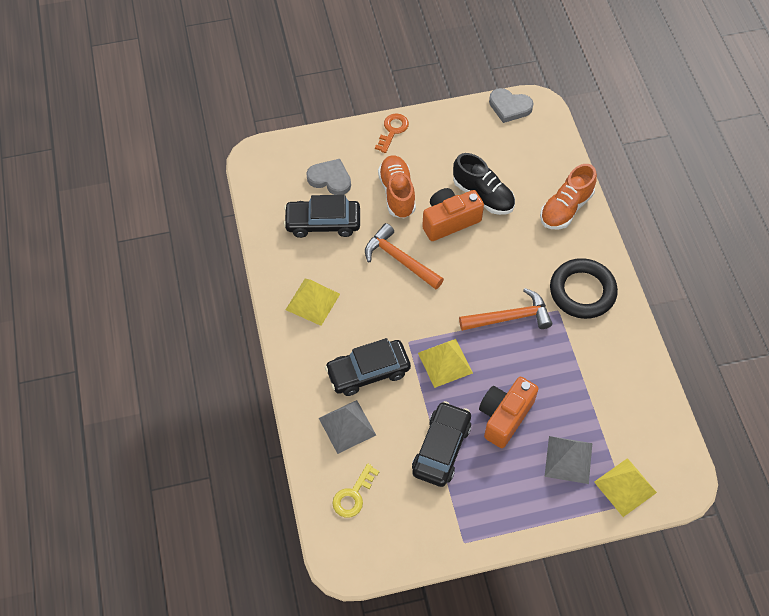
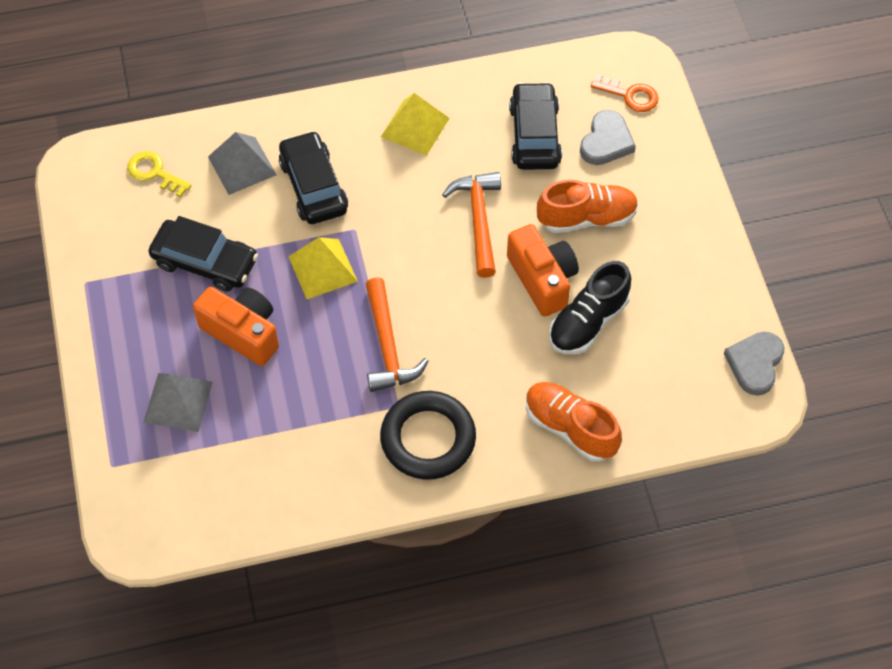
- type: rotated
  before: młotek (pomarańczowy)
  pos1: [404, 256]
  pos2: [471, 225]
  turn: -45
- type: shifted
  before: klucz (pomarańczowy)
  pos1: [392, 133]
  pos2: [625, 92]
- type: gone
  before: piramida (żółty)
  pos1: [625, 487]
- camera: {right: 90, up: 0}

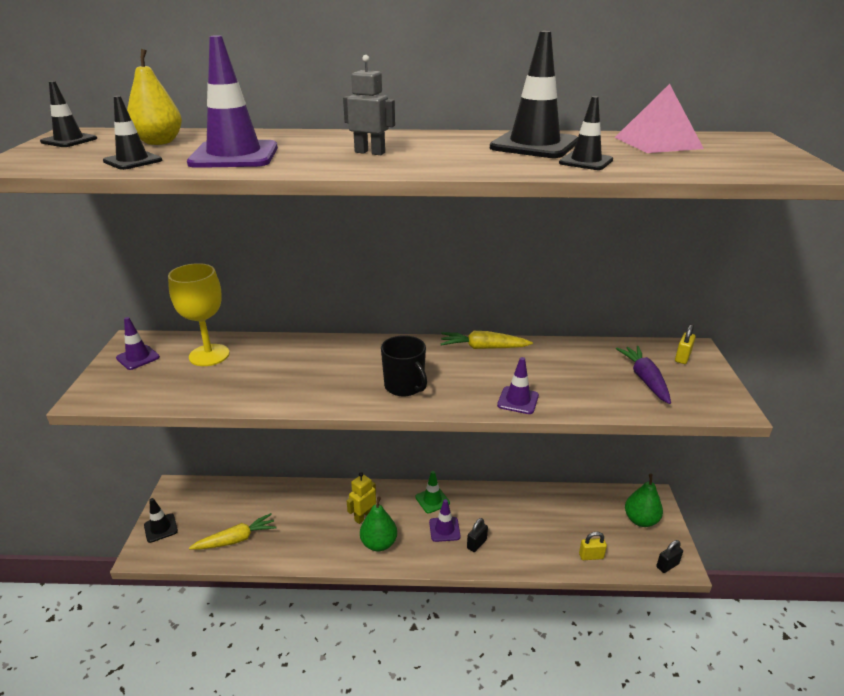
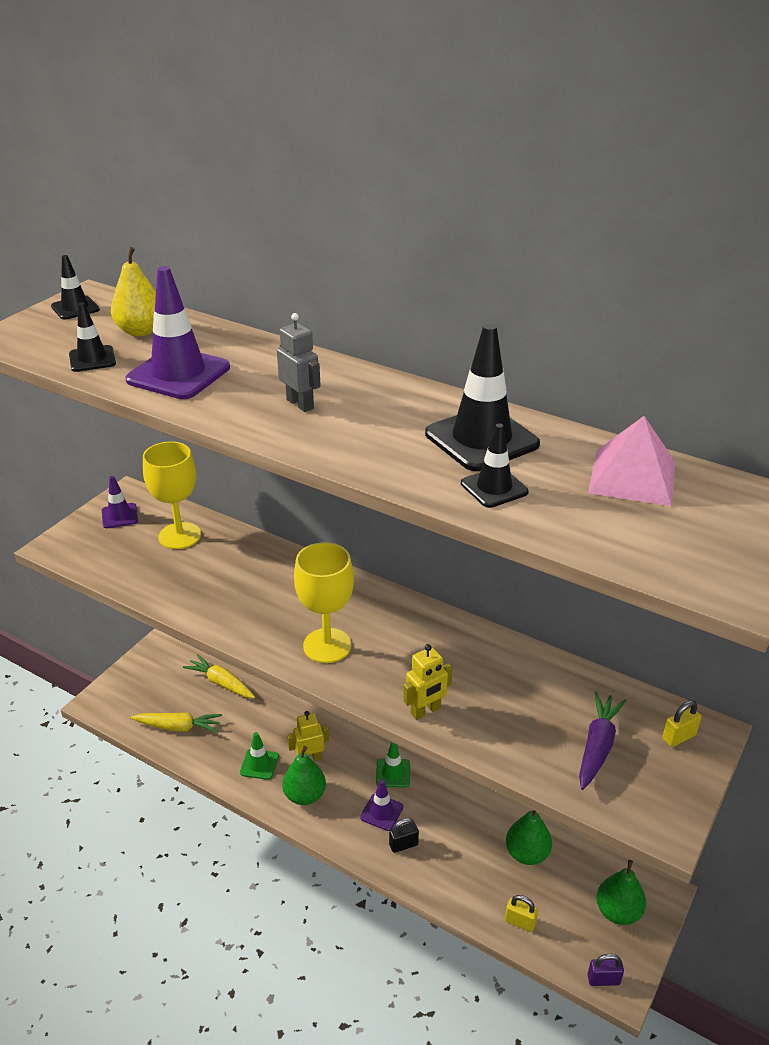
- type: gone
  before: pachołek (czarny)
  pos1: [161, 520]
- type: swapped
  before: kubek (czarny)
  after: kielich (żółty)
  pos1: [404, 366]
  pos2: [324, 602]
- type: shifted
  before: marchewka (żółty)
  pos1: [487, 340]
  pos2: [219, 676]
- type: swapped
  before: pachołek (fioletowy)
  after: robot (żółty)
  pos1: [518, 385]
  pos2: [428, 682]
- type: repainted
  before: kłódka (czarny)
  after: kłódka (fioletowy)
  pos1: [669, 556]
  pos2: [606, 970]
- type: new
  after: pachołek (zielony)
  pos2: [259, 756]
- type: new
  after: gruszka (zielony)
  pos2: [529, 837]
- camera: {right: 30, up: 5}

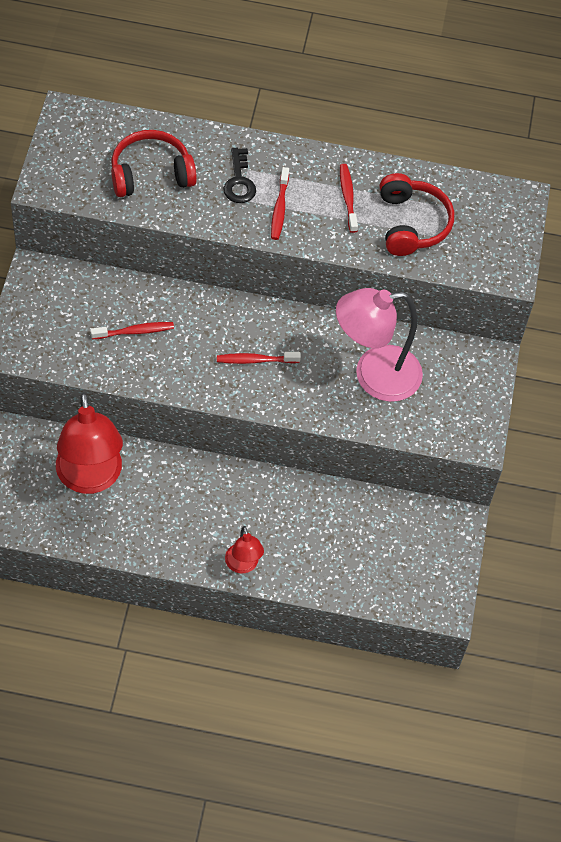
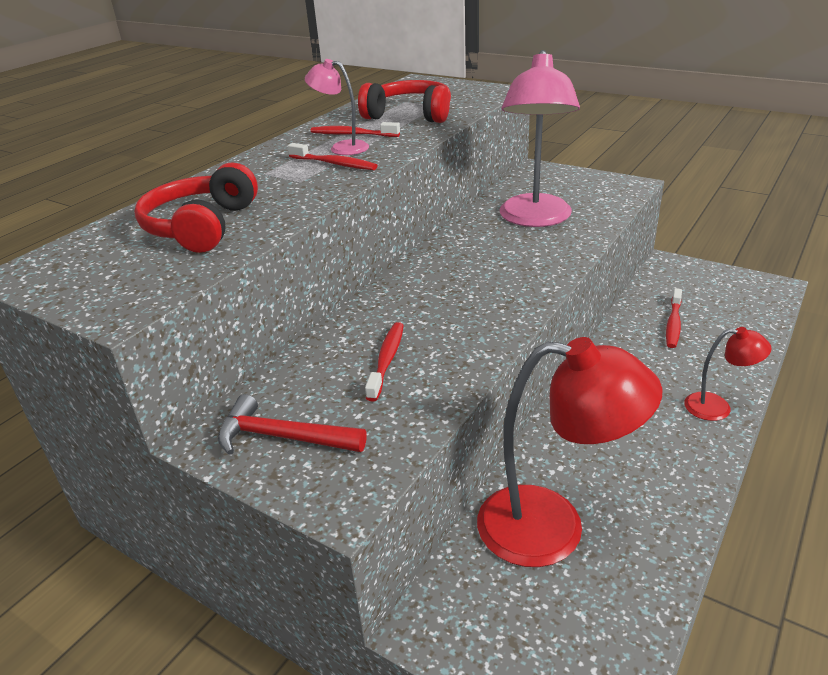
- type: shifted
  before: szczoteczka do zębów (czerwony)
  pos1: [259, 358]
  pos2: [674, 318]
- type: gone
  before: klucz (czarny)
  pos1: [239, 175]
- type: new
  after: młotek (czerwony)
  pos2: [292, 424]
- type: new
  after: lampka (różowy)
  pos2: [337, 107]
- camera: {right: -60, up: -25}

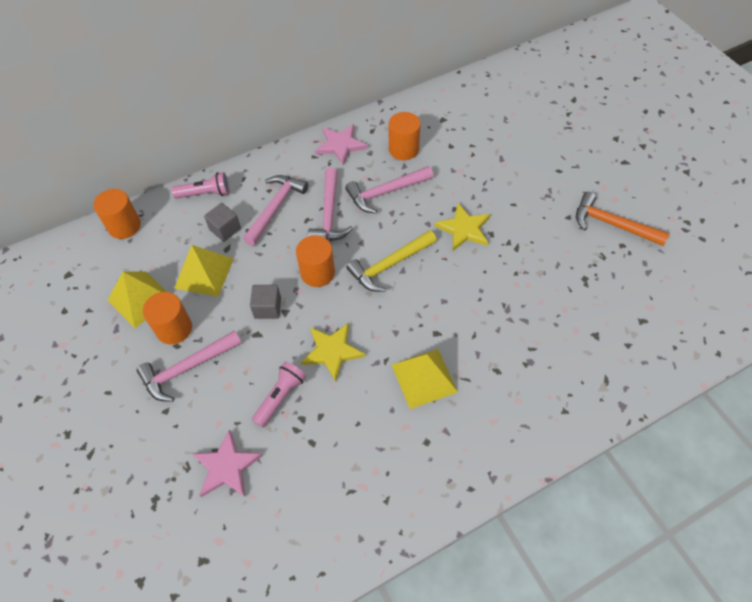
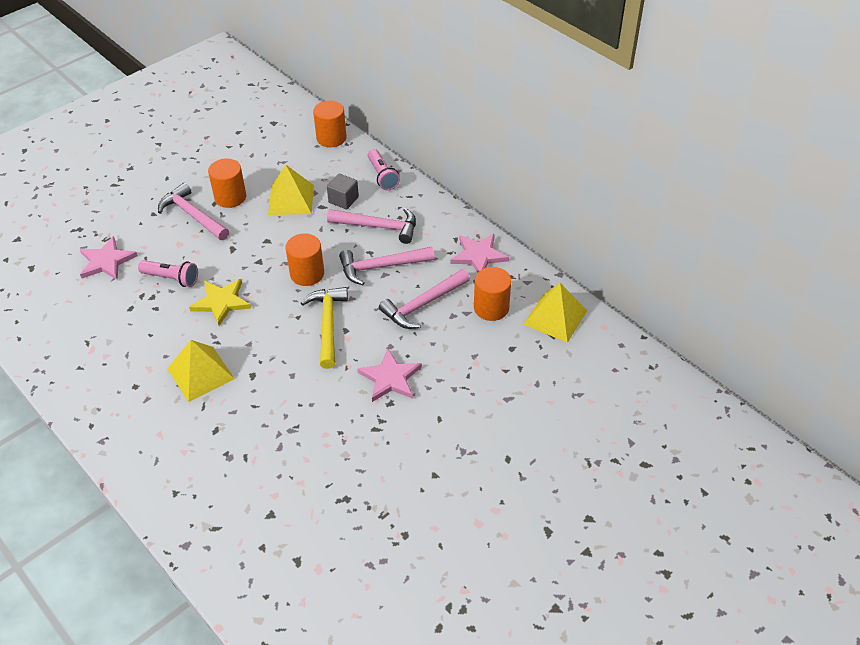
- type: shifted
  before: piramida (żółty)
  pos1: [137, 300]
  pos2: [555, 313]
- type: gone
  before: sześcian (szary)
  pos1: [265, 302]
- type: rotated
  before: młotek (różowy)
  pos1: [389, 190]
  pos2: [424, 299]
  turn: -90
- type: rotated
  before: młotek (żółty)
  pos1: [391, 261]
  pos2: [324, 328]
  turn: 45
- type: repainted
  before: gwiazda (żółty)
  after: gwiazda (różowy)
  pos1: [462, 227]
  pos2: [389, 375]
- type: gone
  before: młotek (pomarańczowy)
  pos1: [622, 219]
- camera: {right: 75, up: -10}

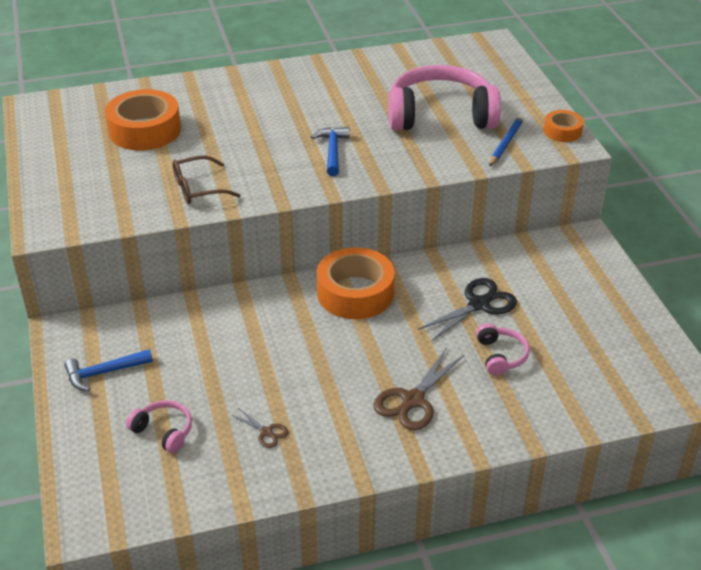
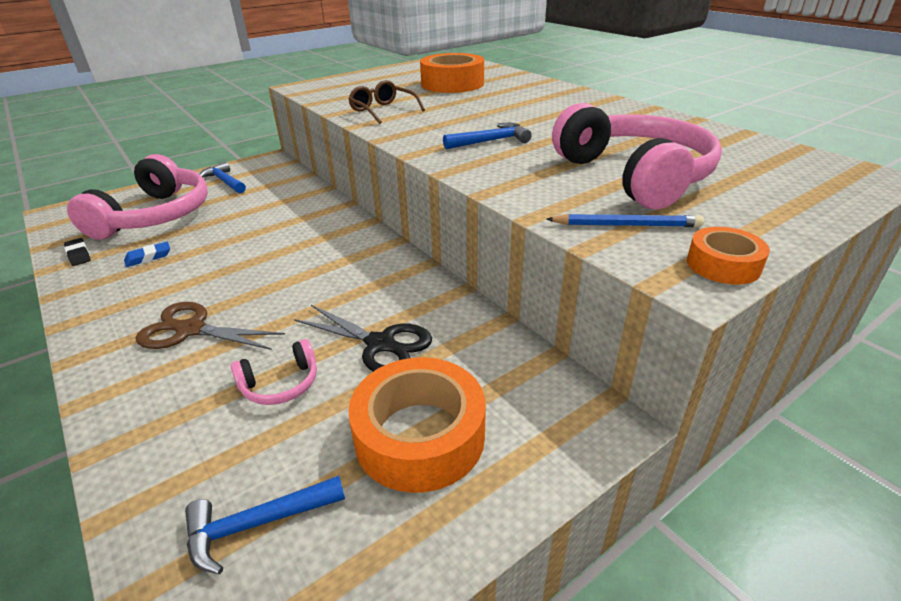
- type: scaled
  before: słuchawki (różowy)
  pos1: [159, 426]
  pos2: [137, 196]
  scale: 2.26
- type: swapped
  before: nożyczki (brązowy)
  after: gumka do mazania (niebieski)
  pos1: [260, 428]
  pos2: [147, 254]
- type: shifted
  before: taśma klejąca (pomarańczowy)
  pos1: [356, 283]
  pos2: [417, 425]
- type: new
  after: gumka do mazania (czarny)
  pos2: [77, 252]
- type: new
  after: młotek (niebieski)
  pos2: [265, 525]
- camera: {right: 70, up: -5}

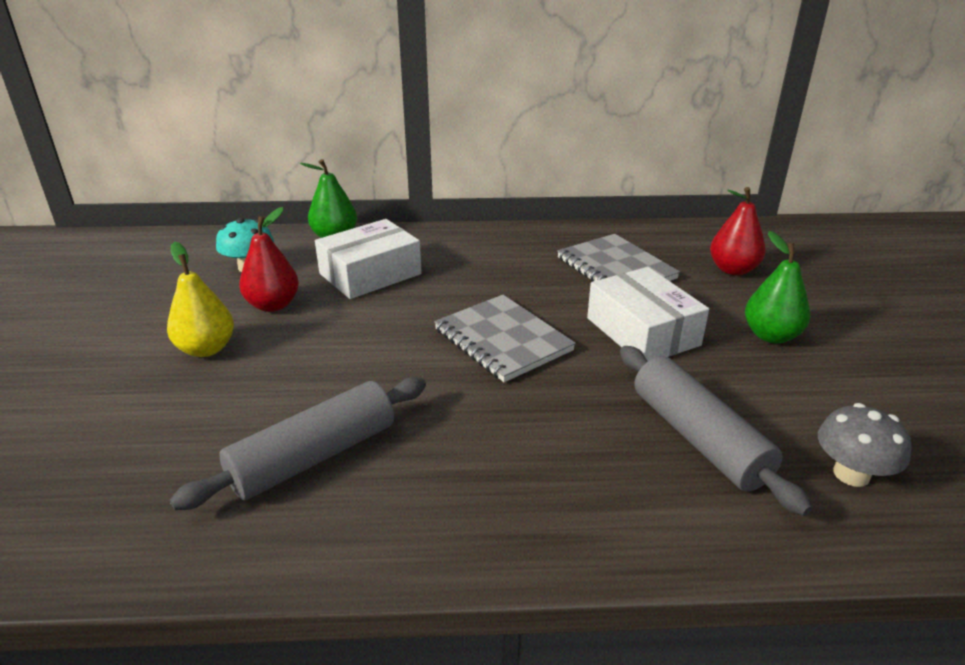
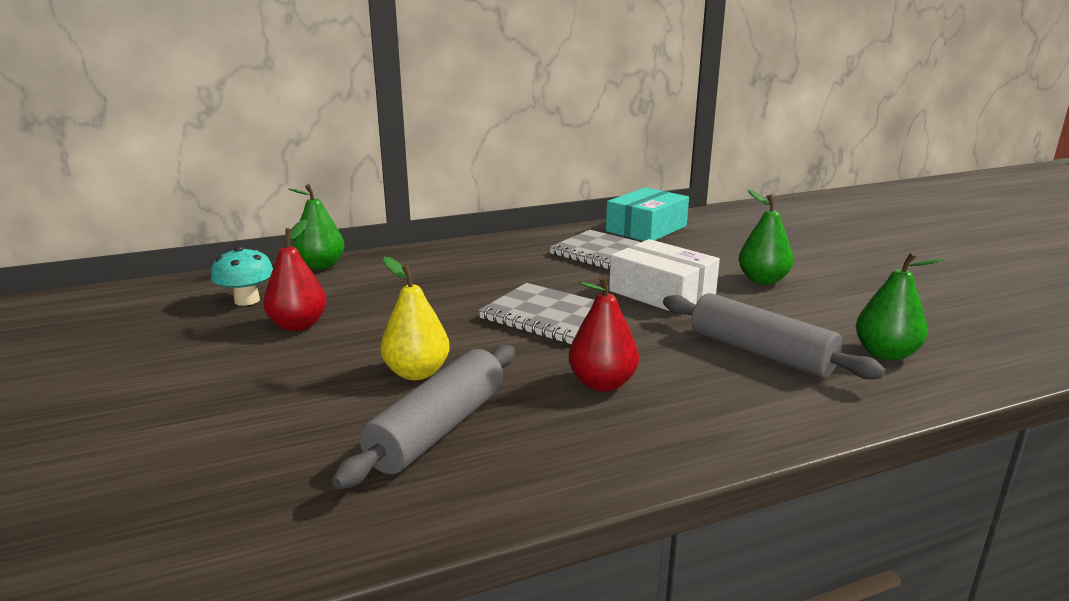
- type: shifted
  before: gruszka (żółty)
  pos1: [200, 299]
  pos2: [415, 318]
- type: gone
  before: pudełko (biały)
  pos1: [368, 259]
- type: shifted
  before: gruszka (czerwony)
  pos1: [738, 231]
  pos2: [604, 333]
- type: swapped
  before: grzyb (szary)
  after: gruszka (zielony)
  pos1: [864, 445]
  pos2: [900, 306]
- type: new
  after: pudełko (turkusowy)
  pos2: [647, 214]
- camera: {right: -20, up: -10}

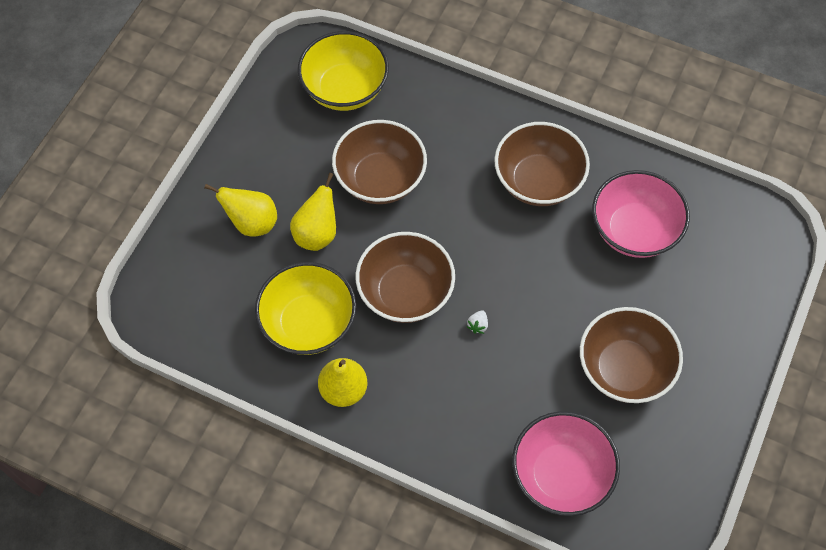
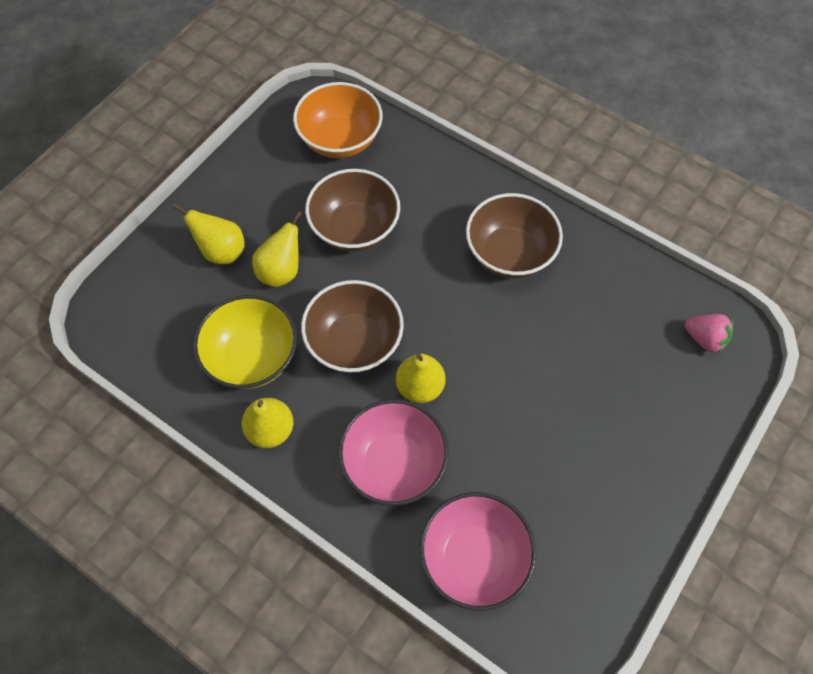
- type: repainted
  before: miska (żółty)
  after: miska (pomarańczowy)
  pos1: [343, 71]
  pos2: [338, 120]
- type: swapped
  before: truskawka (biały)
  after: gruszka (żółty)
  pos1: [477, 322]
  pos2: [420, 378]
- type: gone
  before: miska (brązowy)
  pos1: [631, 355]
- type: shifted
  before: miska (różowy)
  pos1: [641, 214]
  pos2: [393, 452]
- type: new
  after: truskawka (różowy)
  pos2: [709, 334]
- camera: {right: 10, up: 0}

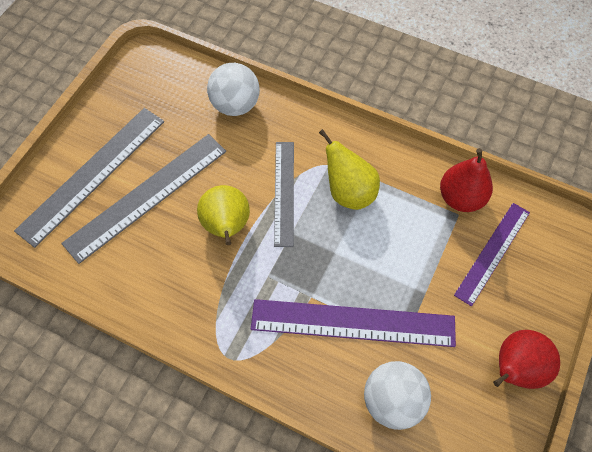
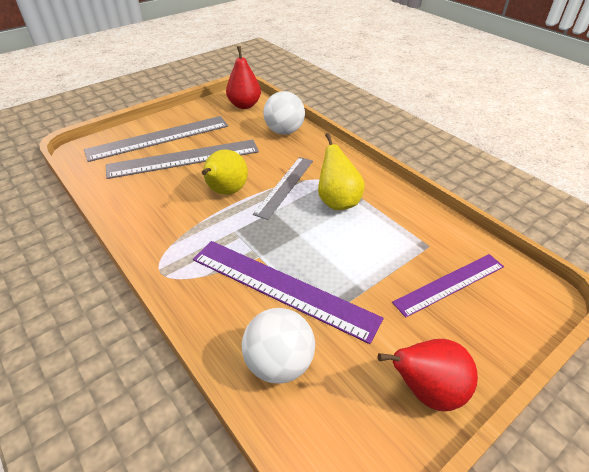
- type: shifted
  before: gruszka (czerwony)
  pos1: [466, 180]
  pos2: [243, 77]
- camera: {right: 25, up: -20}

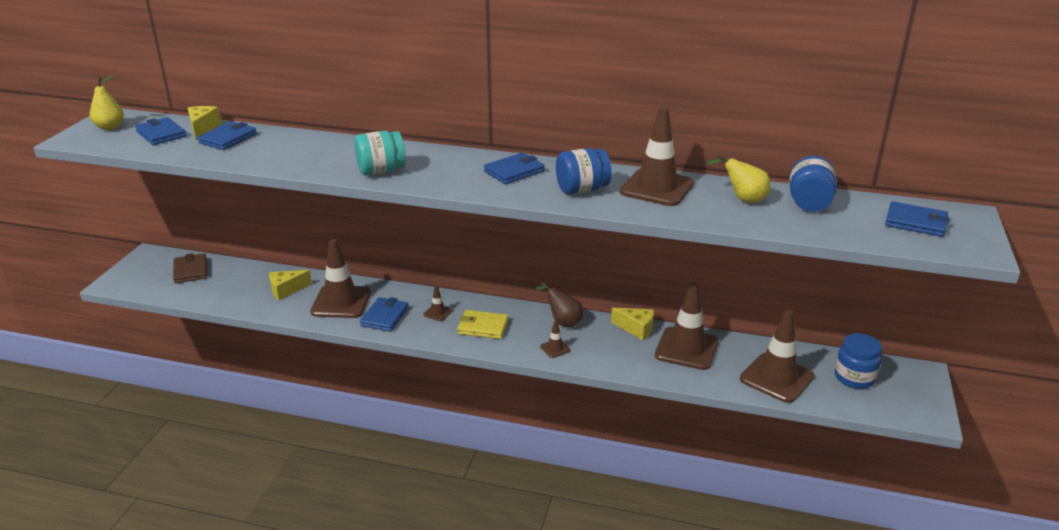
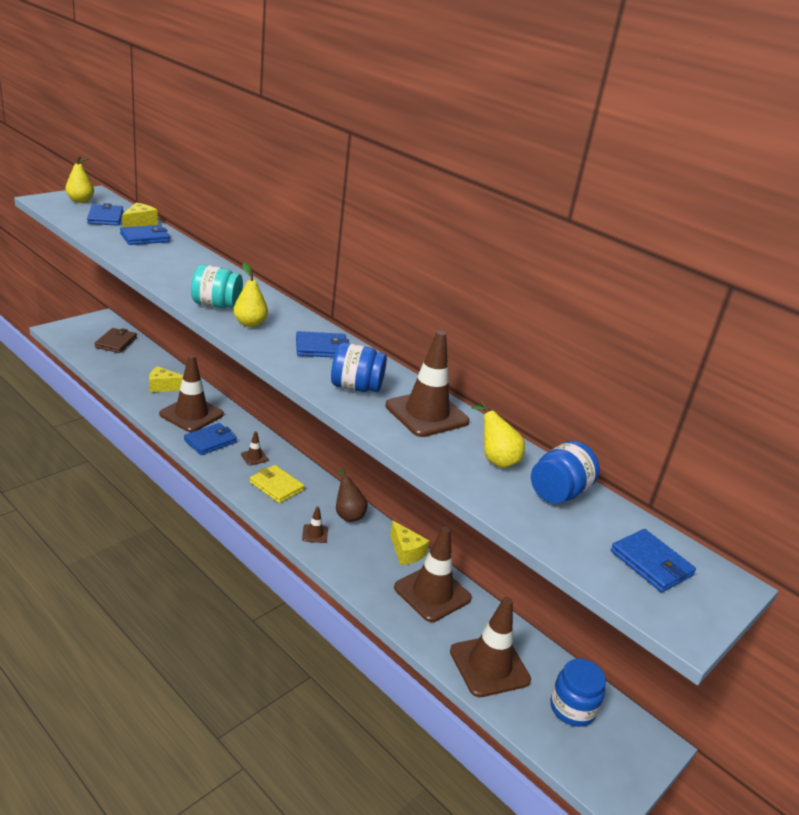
- type: new
  after: gruszka (żółty)
  pos2: [250, 295]
- camera: {right: 25, up: 0}

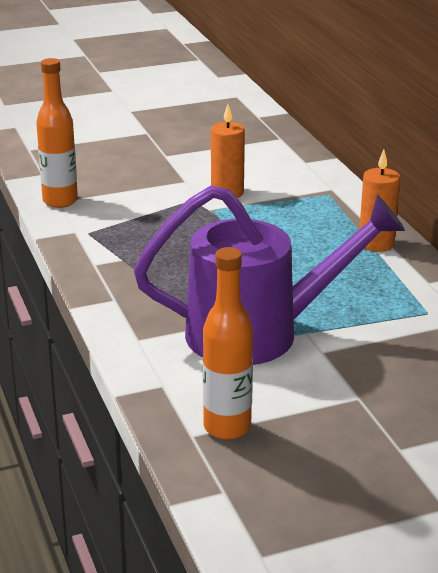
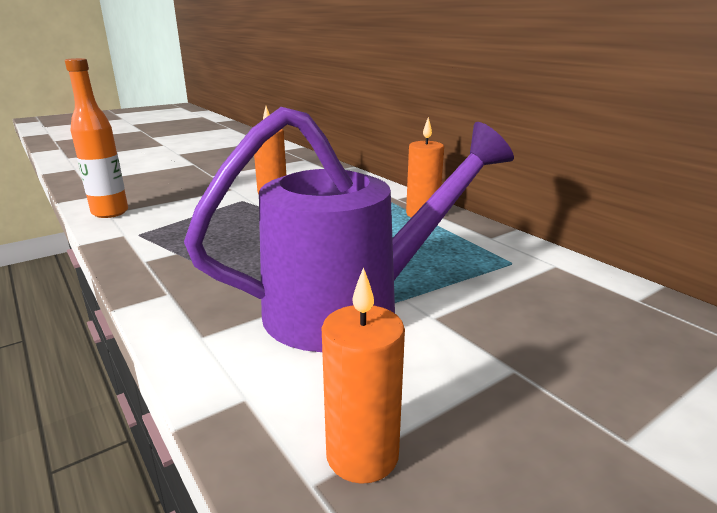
- type: swapped
  before: butelka (pomarańczowy)
  after: świeca (pomarańczowy)
  pos1: [228, 343]
  pos2: [363, 375]
- camera: {right: -15, up: -5}

